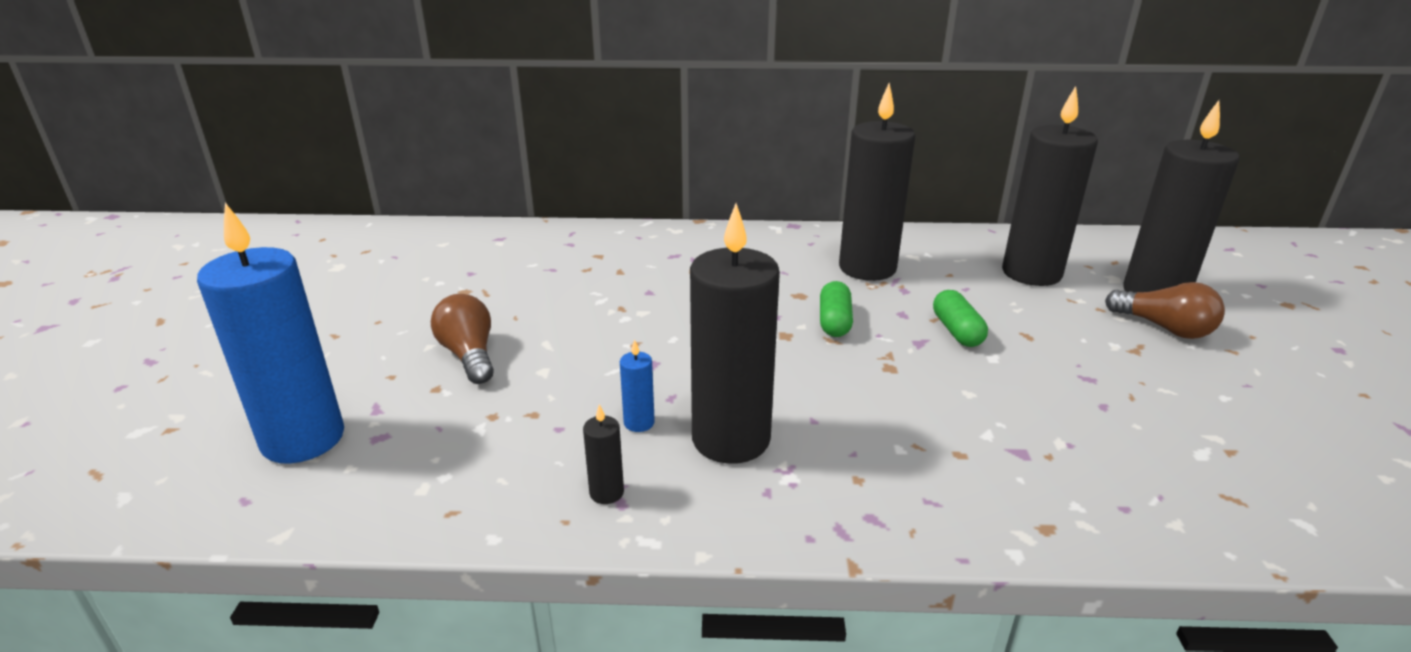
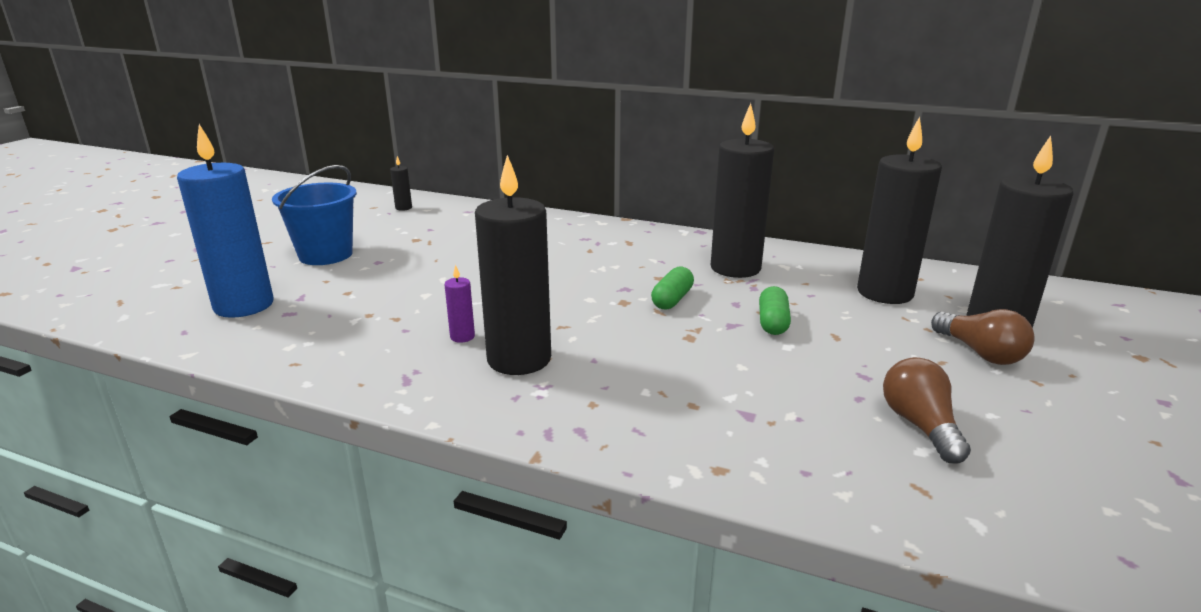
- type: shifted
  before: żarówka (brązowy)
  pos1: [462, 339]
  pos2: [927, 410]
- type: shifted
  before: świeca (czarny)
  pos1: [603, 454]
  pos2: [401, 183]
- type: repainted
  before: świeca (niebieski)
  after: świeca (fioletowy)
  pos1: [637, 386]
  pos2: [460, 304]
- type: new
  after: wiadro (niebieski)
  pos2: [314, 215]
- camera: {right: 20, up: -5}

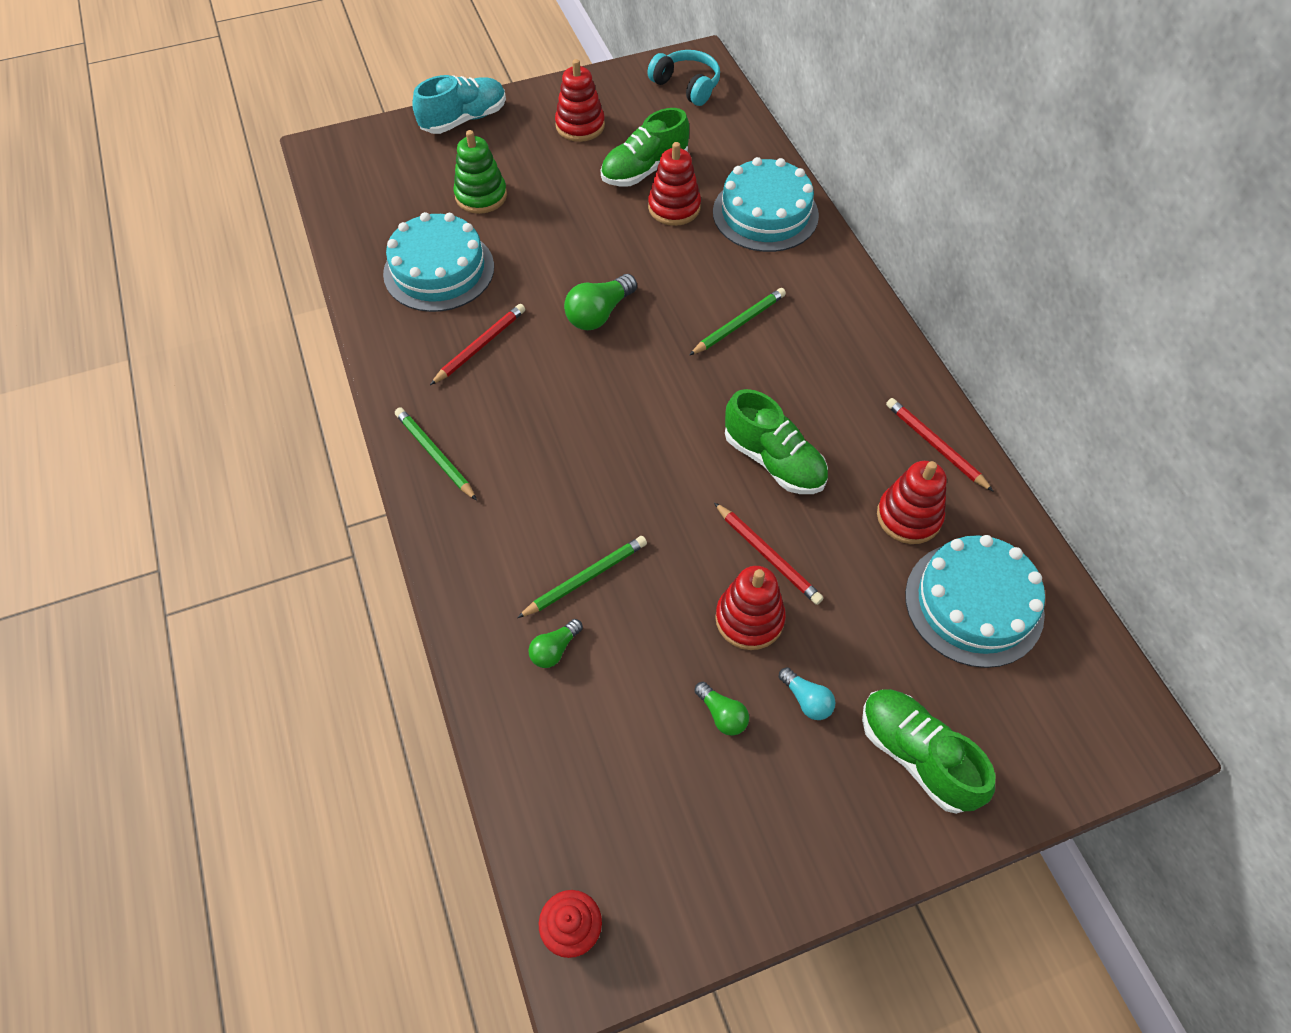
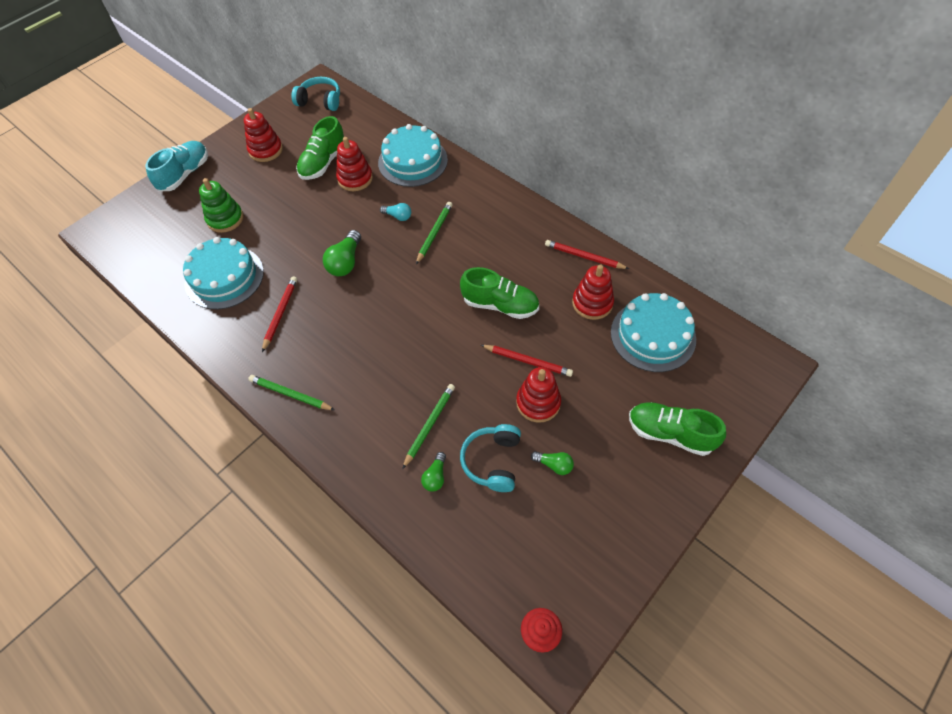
- type: shifted
  before: żarówka (turkusowy)
  pos1: [807, 693]
  pos2: [395, 212]
- type: new
  after: słuchawki (turkusowy)
  pos2: [490, 458]
- camera: {right: -25, up: 0}

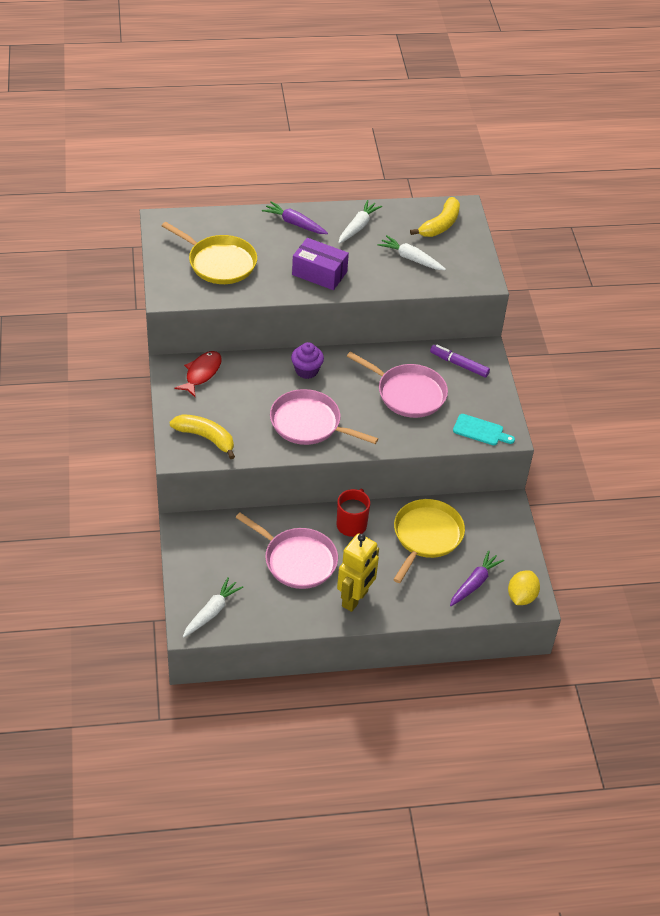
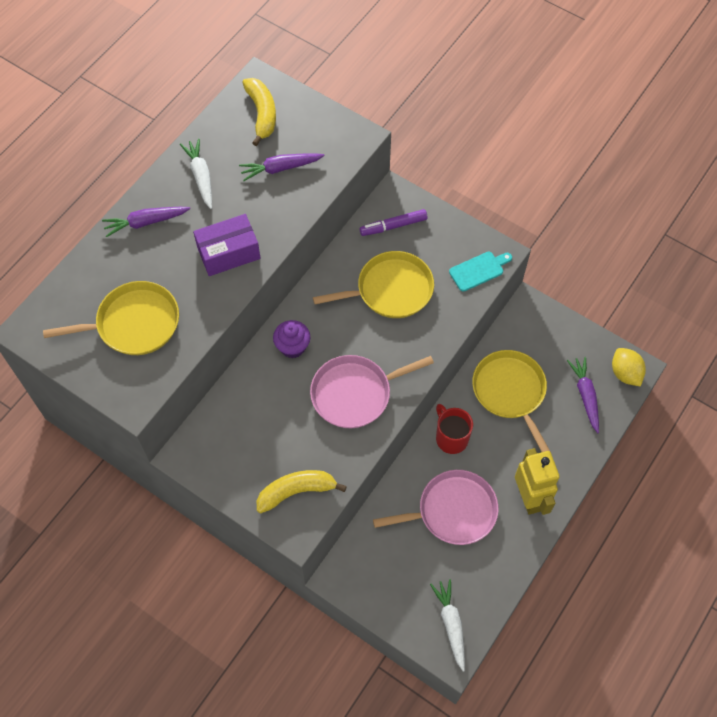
- type: gone
  before: ryba (czerwony)
  pos1: [198, 374]
- type: repainted
  before: patelnia (różowy)
  after: patelnia (żółty)
  pos1: [397, 384]
  pos2: [373, 284]
- type: repainted
  before: marchewka (biały)
  after: marchewka (fioletowy)
  pos1: [412, 252]
  pos2: [281, 167]
- camera: {right: -45, up: 15}

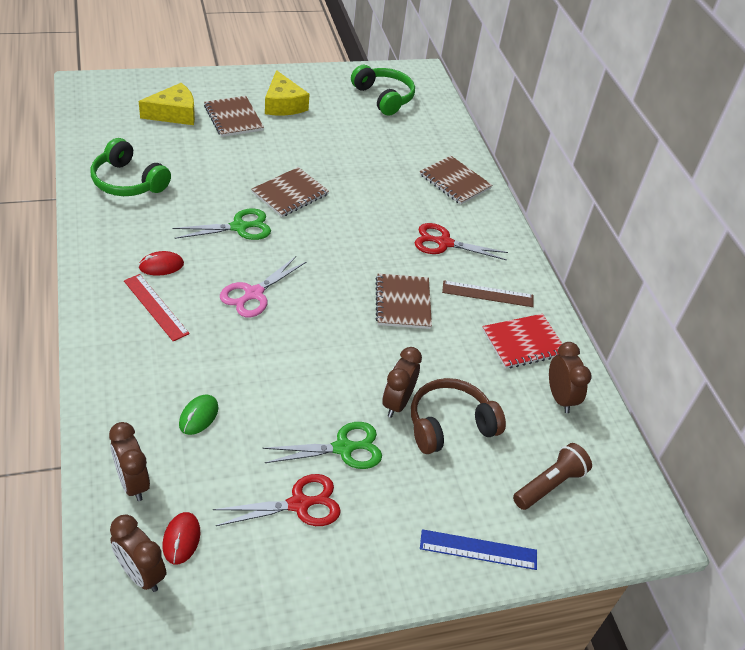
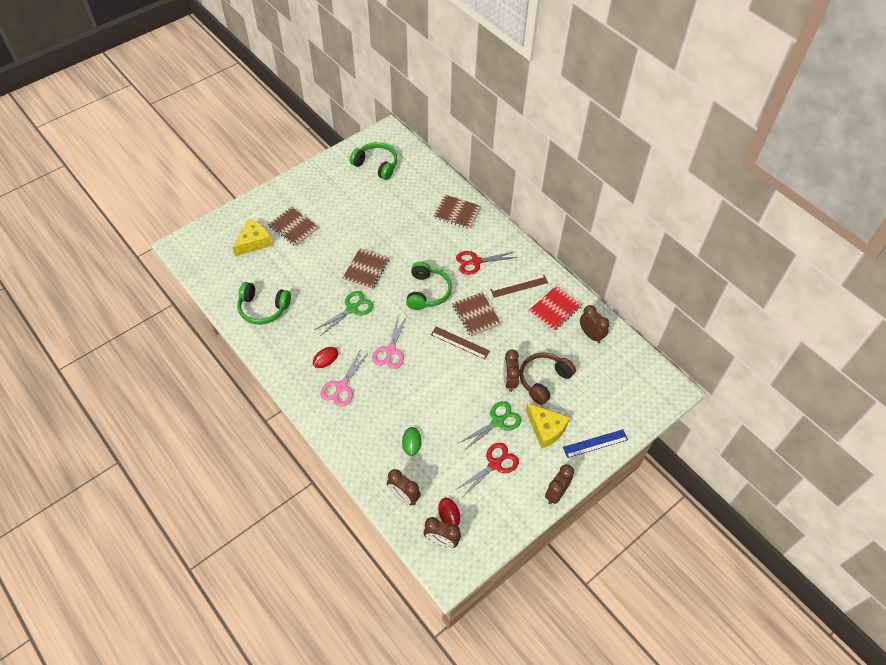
- type: swapped
  before: linijka (czerwony)
  after: nożyczki (różowy)
  pos1: [157, 307]
  pos2: [344, 378]
- type: shifted
  before: ser (żółty)
  pos1: [287, 93]
  pos2: [548, 426]
- type: gone
  before: latarka (brązowy)
  pos1: [552, 476]
- type: new
  after: słuchawki (zielony)
  pos2: [429, 286]
- type: new
  after: linijka (brązowy)
  pos2: [460, 343]
- type: new
  after: budzik (brązowy)
  pos2: [559, 484]
- camera: {right: -20, up: 10}

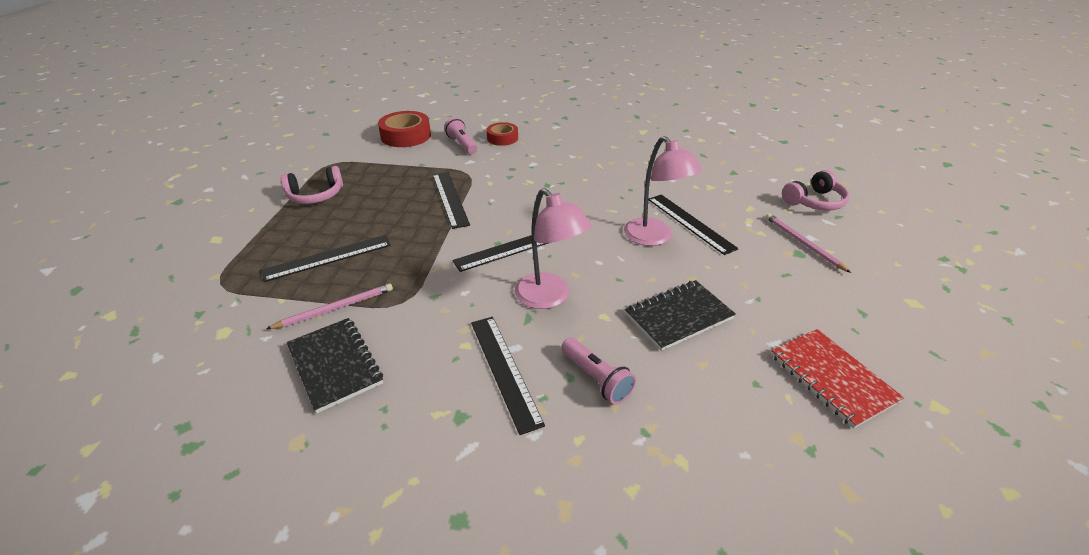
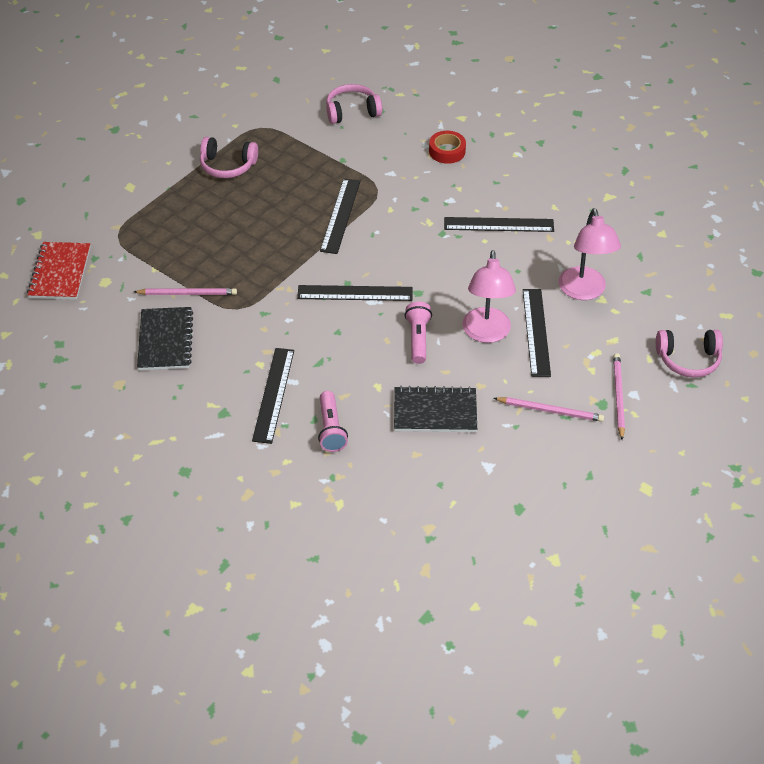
- type: shifted
  before: linijka (czarny)
  pos1: [326, 258]
  pos2: [499, 224]
- type: swapped
  before: taśma klejąca (czerwony)
  after: słuchawki (różowy)
  pos1: [404, 129]
  pos2: [354, 104]
- type: shifted
  before: latarka (różowy)
  pos1: [460, 135]
  pos2: [418, 332]
- type: shifted
  before: lampka (różowy)
  pos1: [553, 248]
  pos2: [590, 254]
- type: shifted
  before: zeszyt (czerwony)
  pos1: [837, 379]
  pos2: [58, 271]
- type: new
  after: ołówek (różowy)
  pos2: [548, 409]
- camera: {right: 30, up: 10}

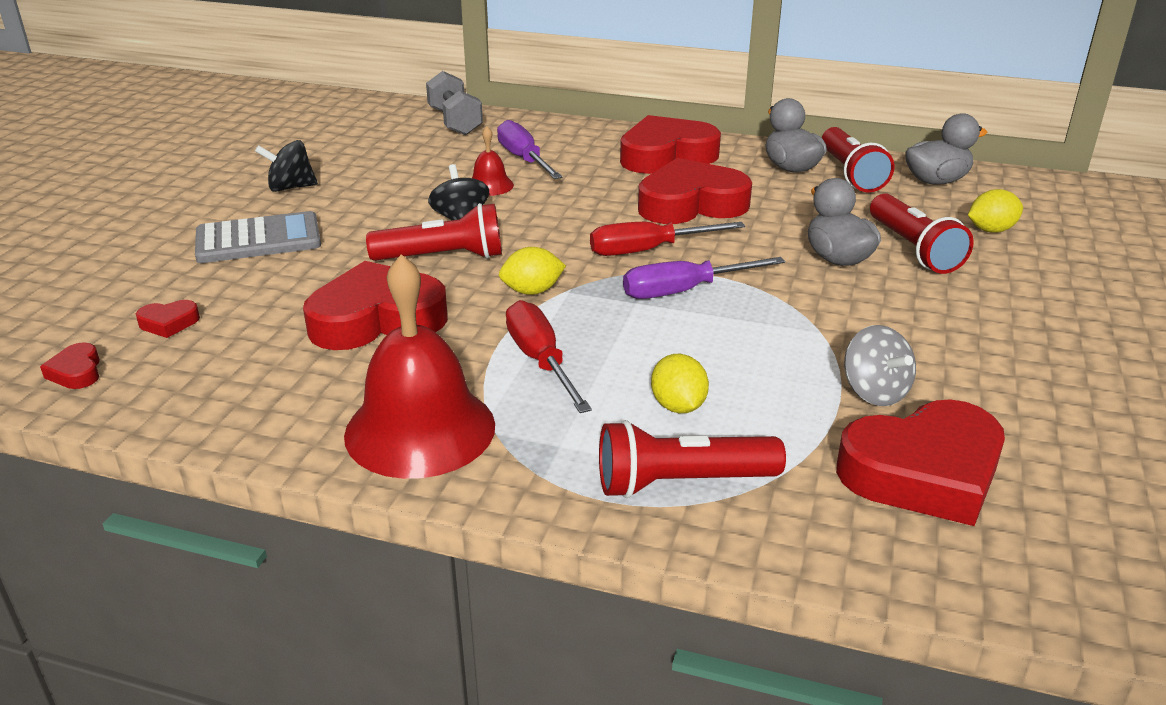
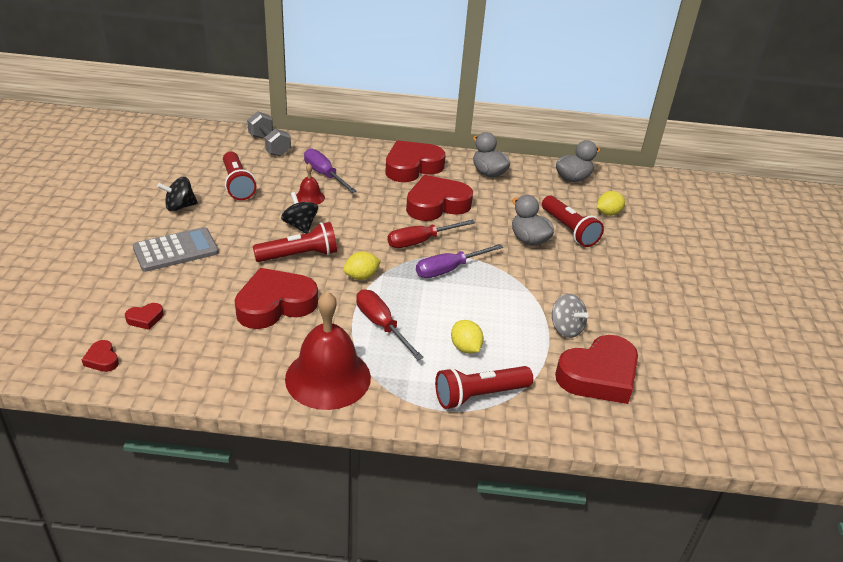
- type: shifted
  before: latarka (czerwony)
  pos1: [858, 160]
  pos2: [239, 175]
- camera: {right: -15, up: 5}

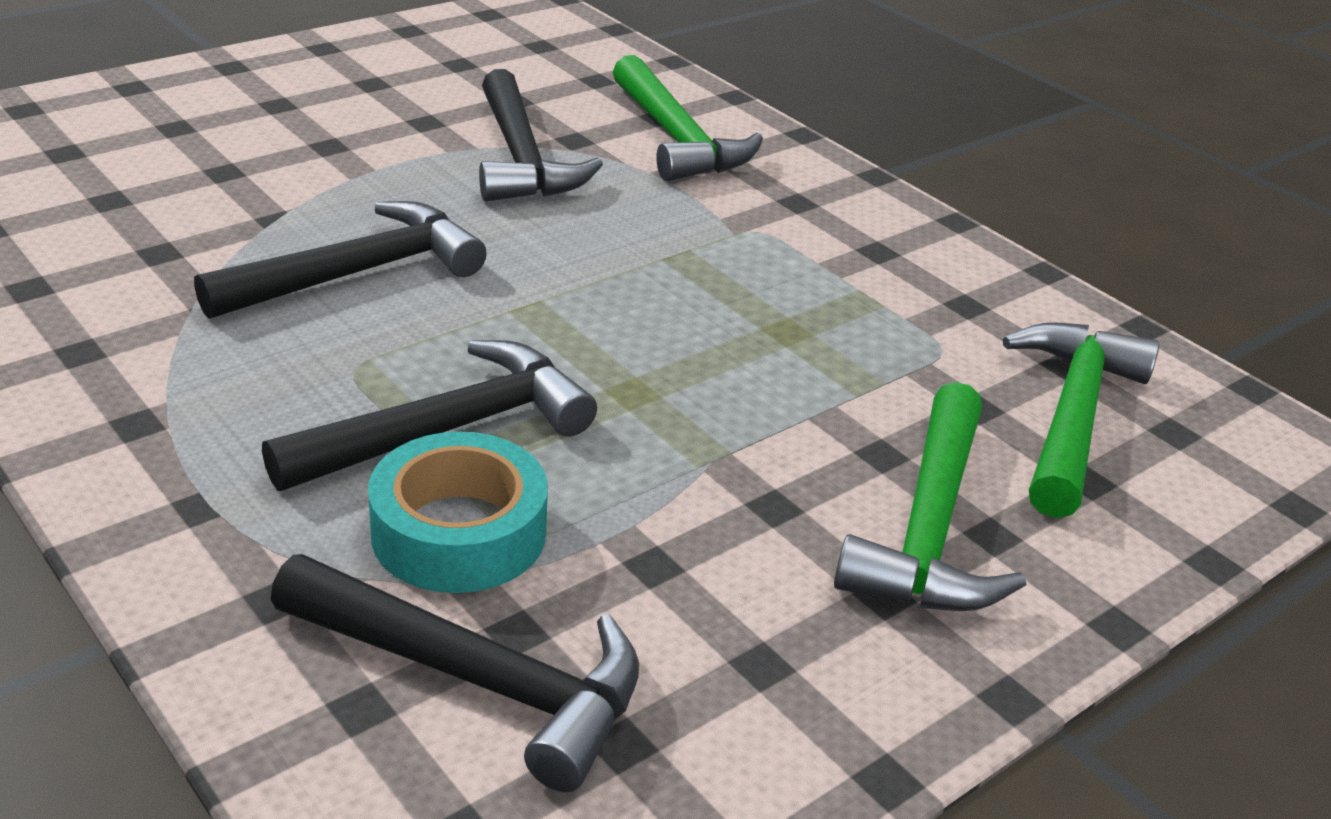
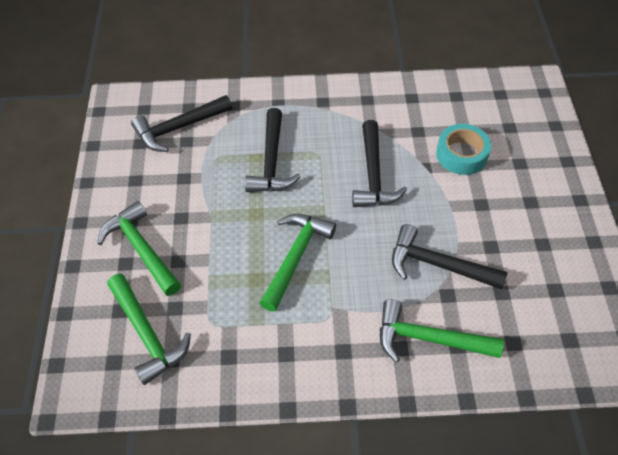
- type: shifted
  before: taśma klejąca (turkusowy)
  pos1: [458, 512]
  pos2: [463, 149]
- type: new
  after: młotek (zielony)
  pos2: [298, 263]
- camera: {right: 130, up: 20}

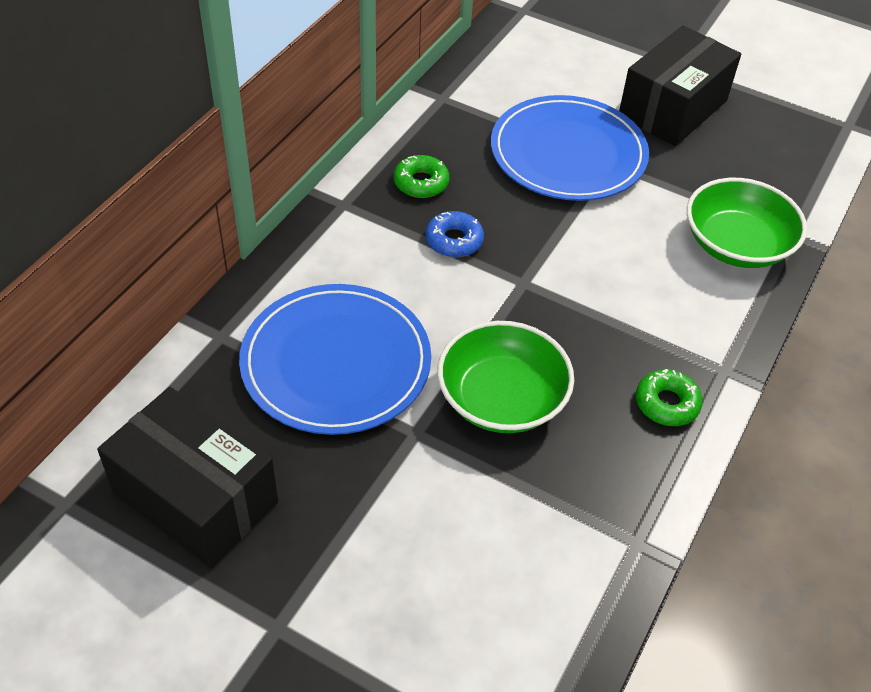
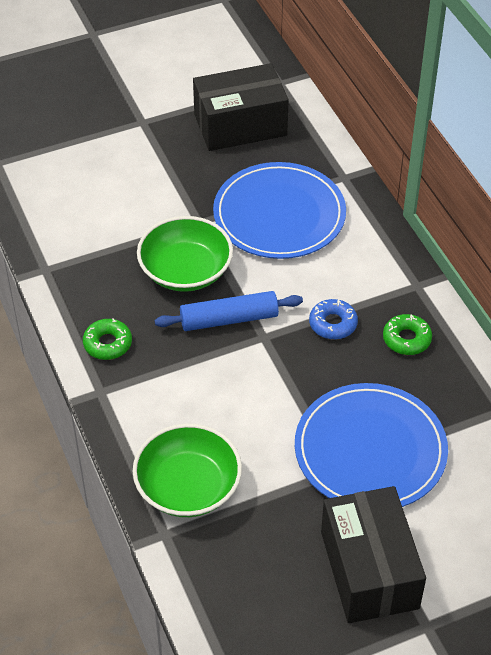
- type: new
  after: wałek do ciasta (niebieski)
  pos2: [229, 311]
- camera: {right: 130, up: 0}

